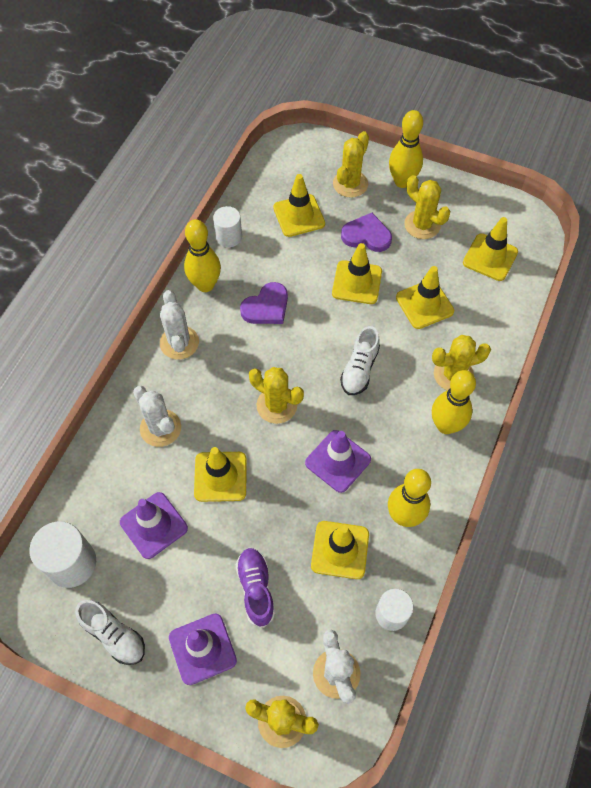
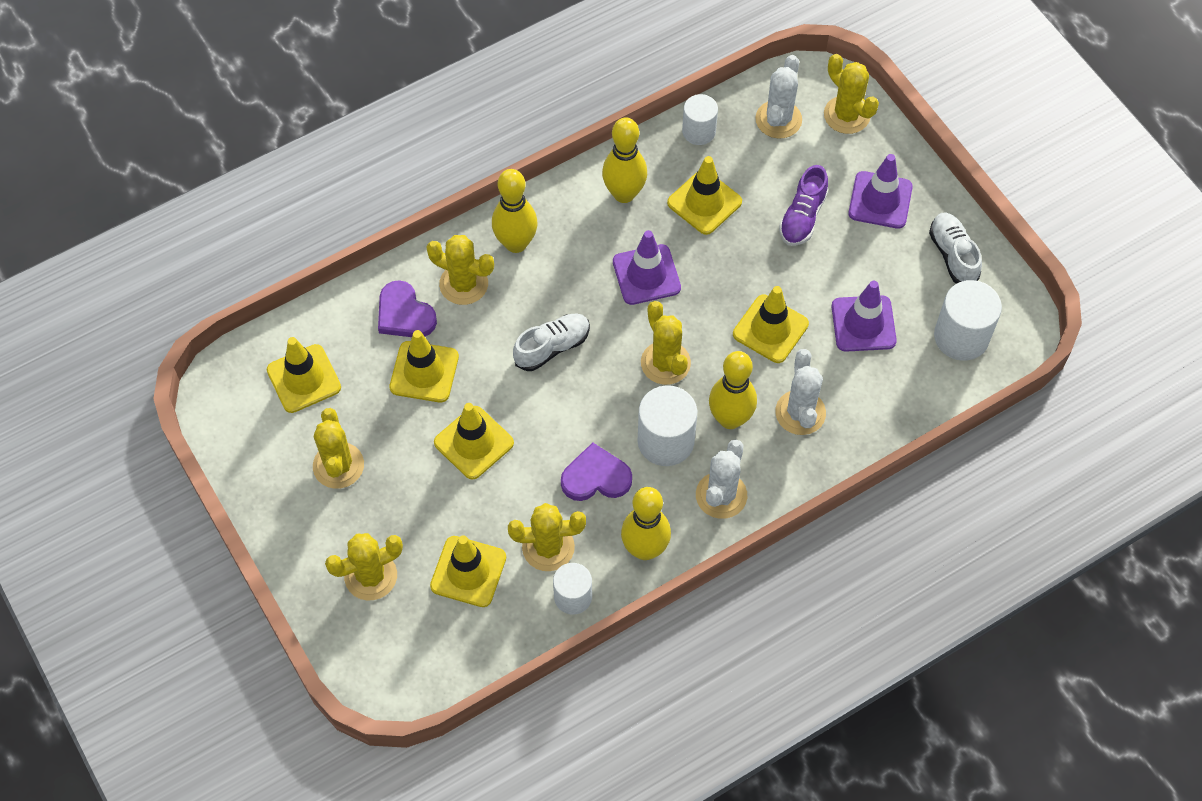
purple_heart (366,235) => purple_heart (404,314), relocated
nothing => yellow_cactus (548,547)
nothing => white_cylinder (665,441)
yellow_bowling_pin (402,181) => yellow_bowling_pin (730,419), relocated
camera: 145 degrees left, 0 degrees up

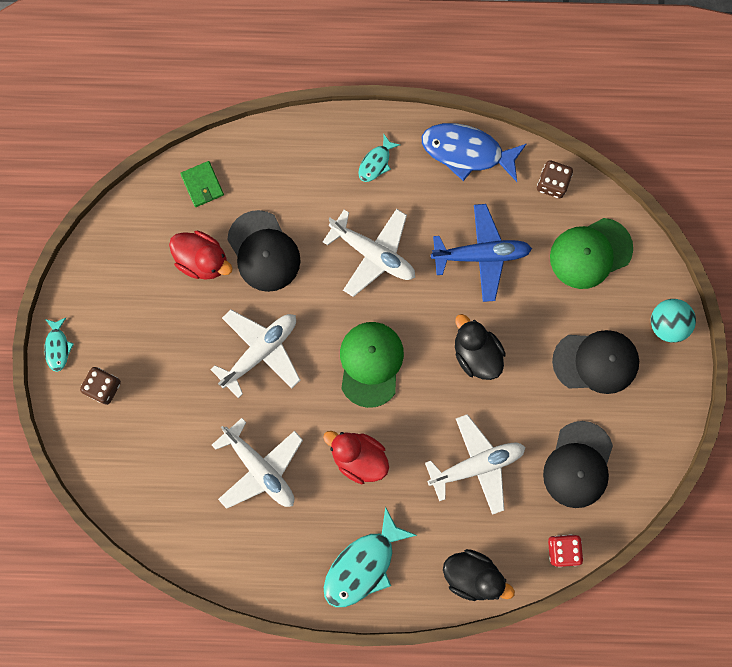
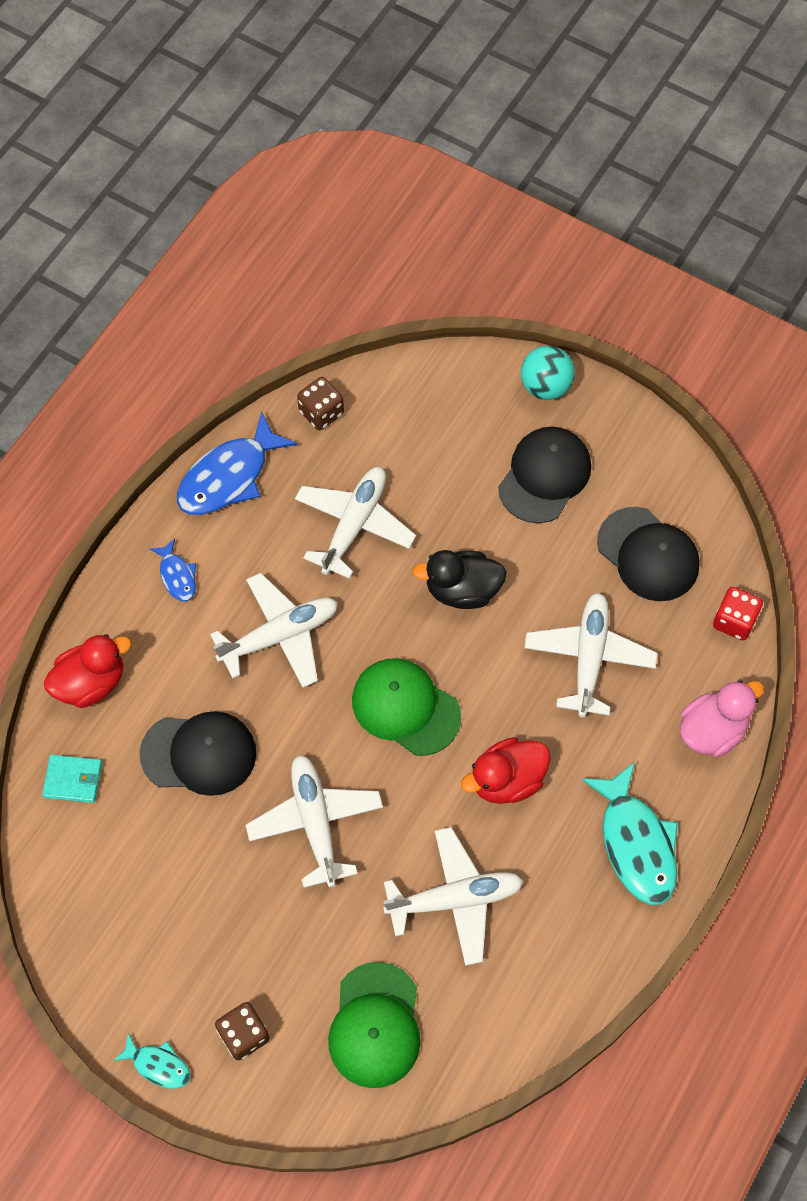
green_wallet (202,185) => turquoise_wallet (73,780)
red_duck (203,260) => red_duck (91,682), relocated
turquoise_fish (376,162) => blue_fish (177,576)
blue_plane (481,255) => white_plane (354,525)
green_cap (590,253) => green_cap (375,1025), relocated
black_duck (472,575) => pink_duck (712,730)
camera: 60 degrees left, 15 degrees down

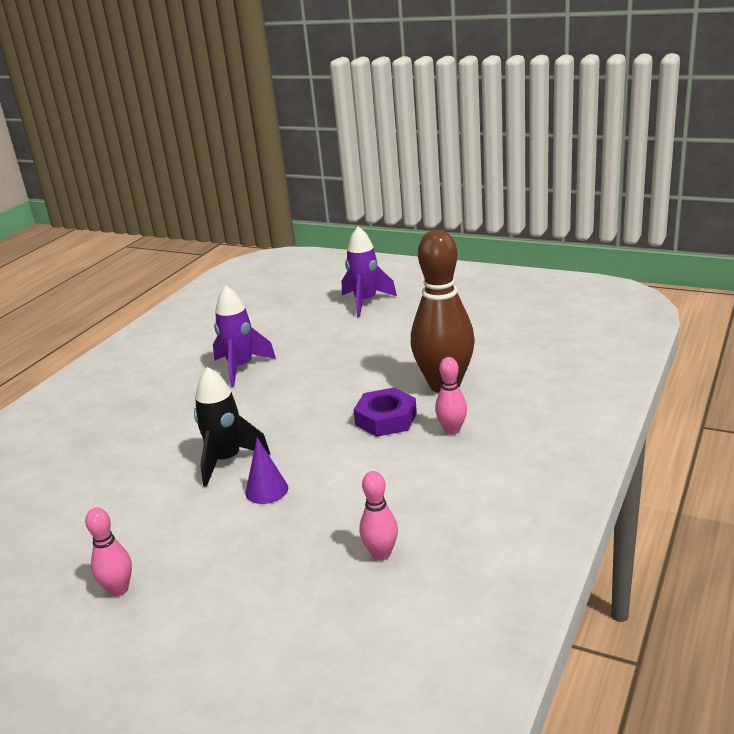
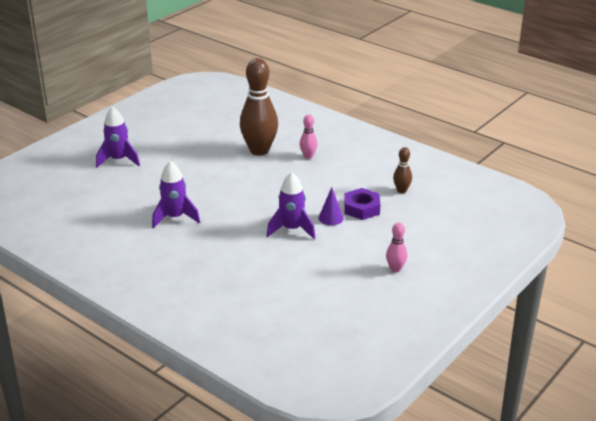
black_rocket (226,460) => purple_rocket (291,229)
purple_nut (386,419) => purple_nut (361,208), relocated
pink_bowling_pin (381,554) => brown_bowling_pin (401,190)
camera: 80 degrees left, 5 degrees up

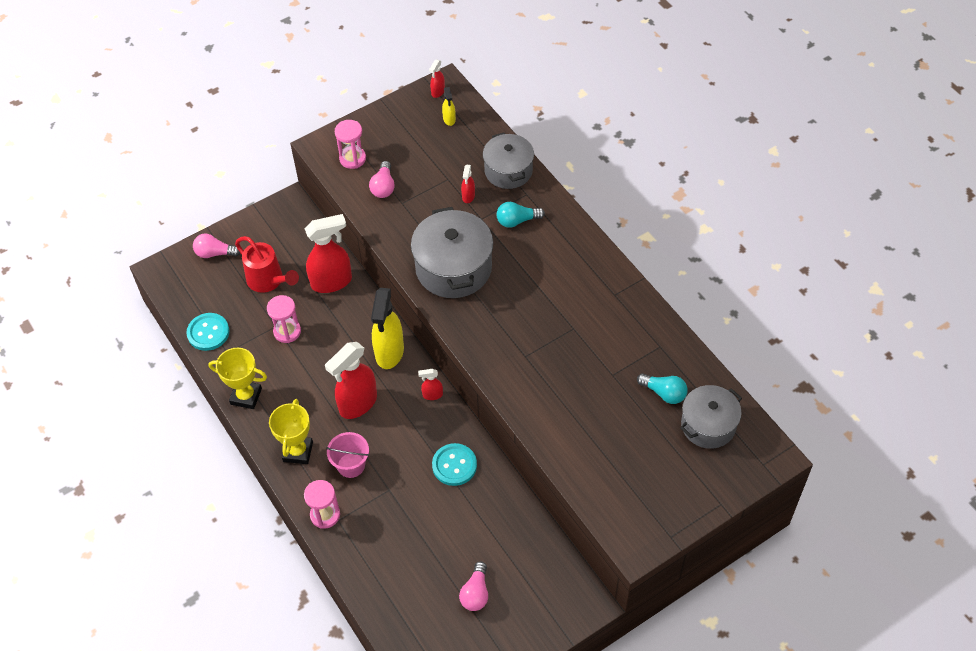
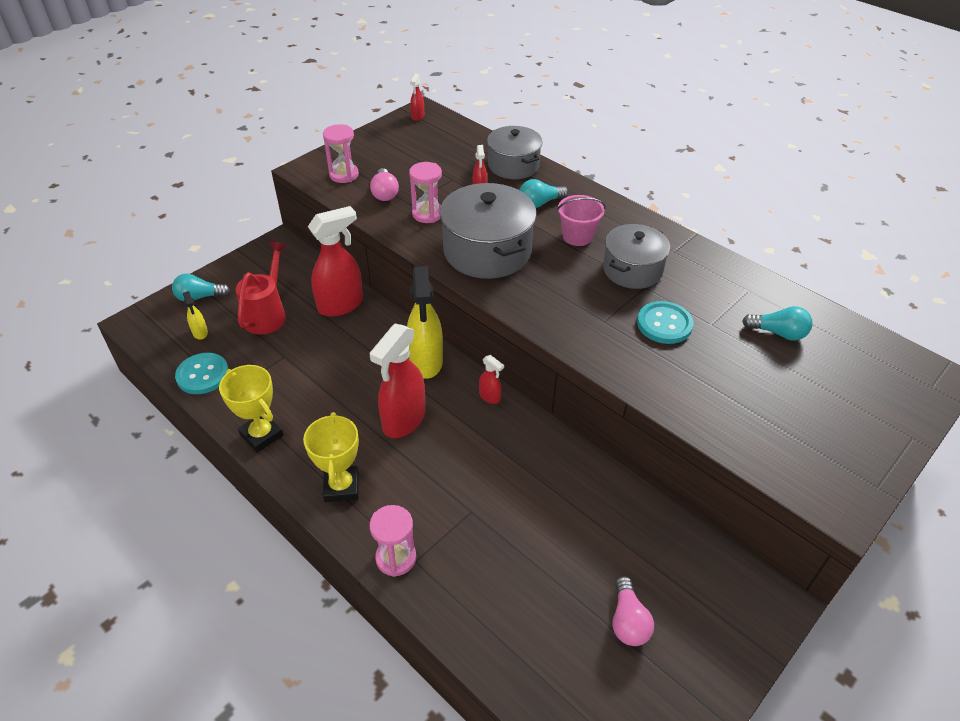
pink_light_bulb (215,253) => turquoise_light_bulb (199,297)
yellow_spray_bottle (449,119) => yellow_spray_bottle (200,333), relocated
yellow_trophy (246,396) => yellow_trophy (261,435), 45 degrees clockwise
red_watering_can (268,281) => red_watering_can (267,314), 105 degrees counterclockwise
pink_hourglass (287,331) => pink_hourglass (427,214), relocated
red_spray_bottle (432,395) => red_spray_bottle (490,397), 120 degrees counterclockwise
pink_bucket (351,465) => pink_bucket (577,236), relocated
grey_pot (708,425) => grey_pot (632,270), relocated
turquoise_button (454,465) => turquoise_button (664,324), relocated
camera: 15 degrees left, 10 degrees down

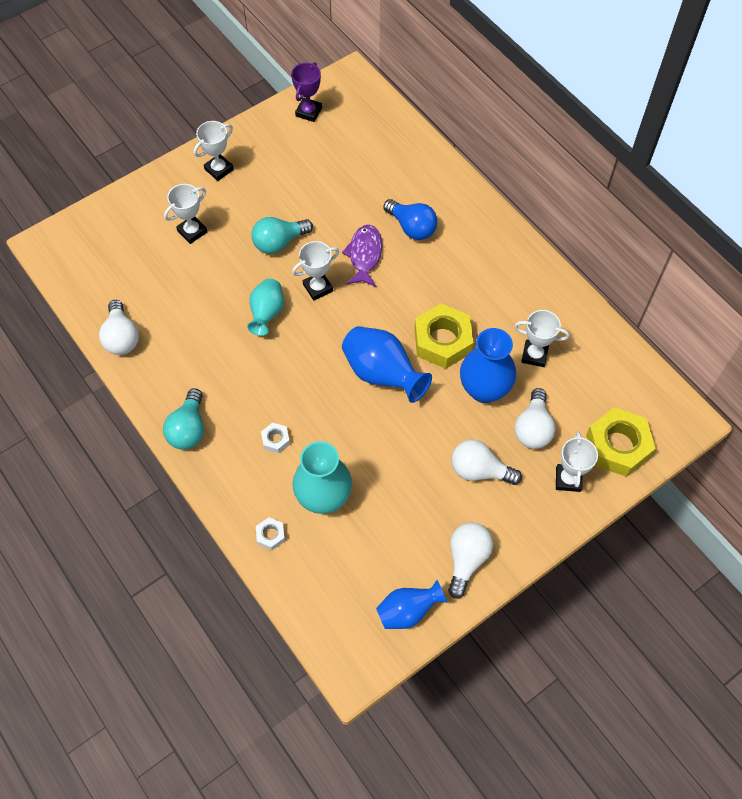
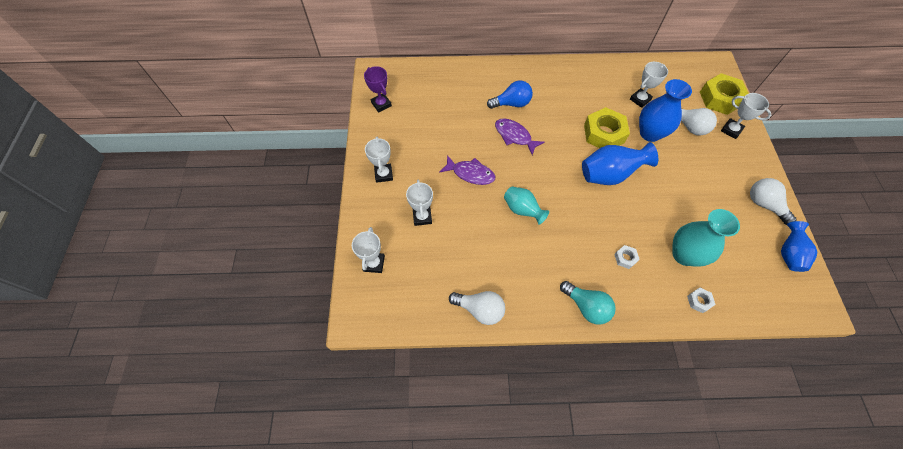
white_trophy (318,288) => white_trophy (374,263), relocated
turquoise_light_bulb (279,242) => purple_fish (470,173)
white_light_bulb (479,470) => nothing
camera: 55 degrees left, 0 degrees up

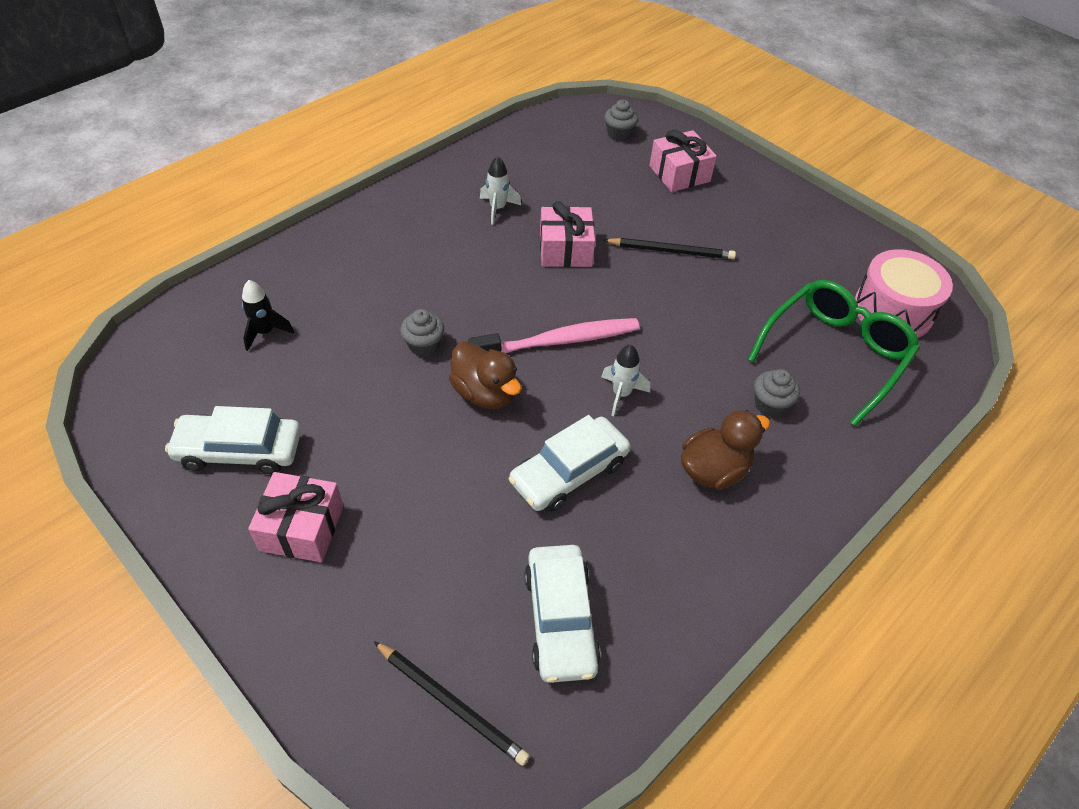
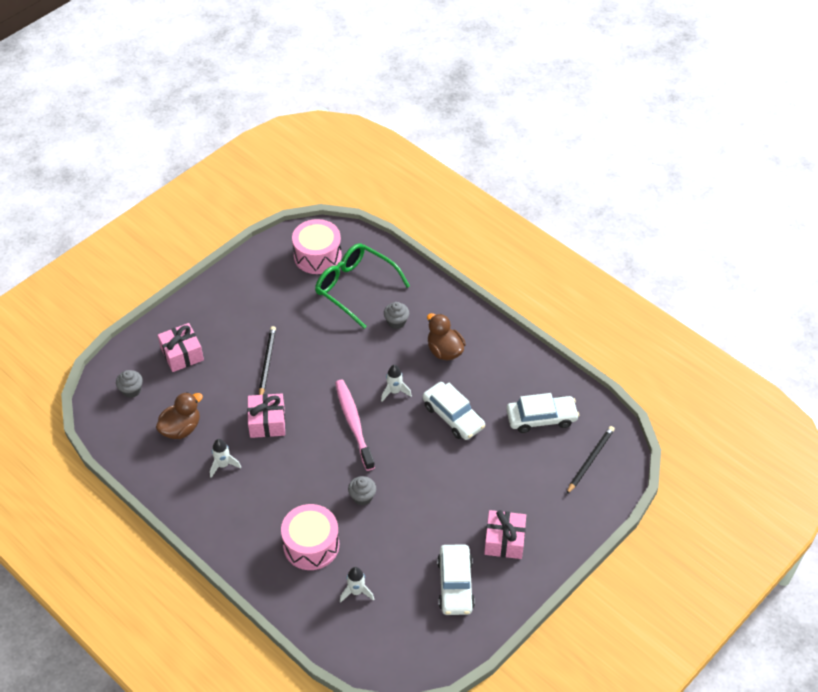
brown_duck (485,393) => brown_duck (181,428), relocated
nothing => pink_drum (311,545)
black_rocket (265,332) => white_rocket (356,592)
camera: 90 degrees left, 0 degrees up

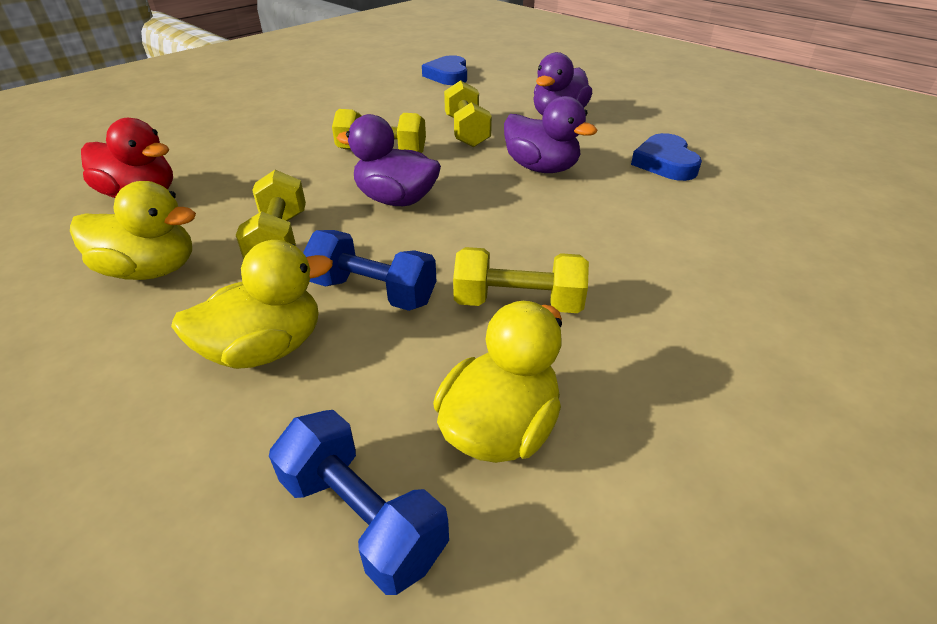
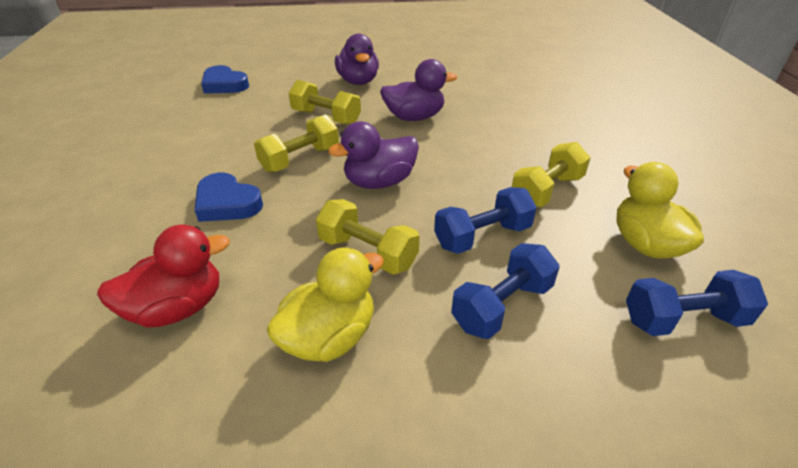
blue_heart (665,163) => blue_heart (227,203), relocated
yellow_duck (266,349) => blue_dumbbell (502,306)
camera: 50 degrees left, 0 degrees up

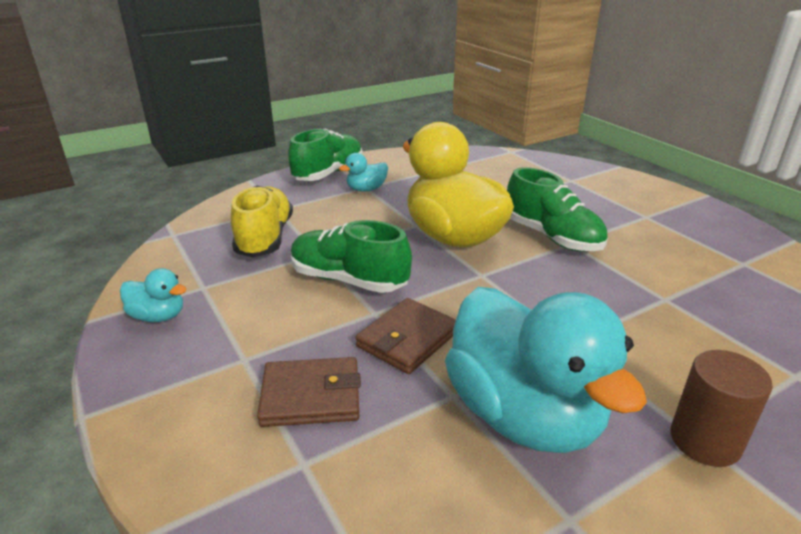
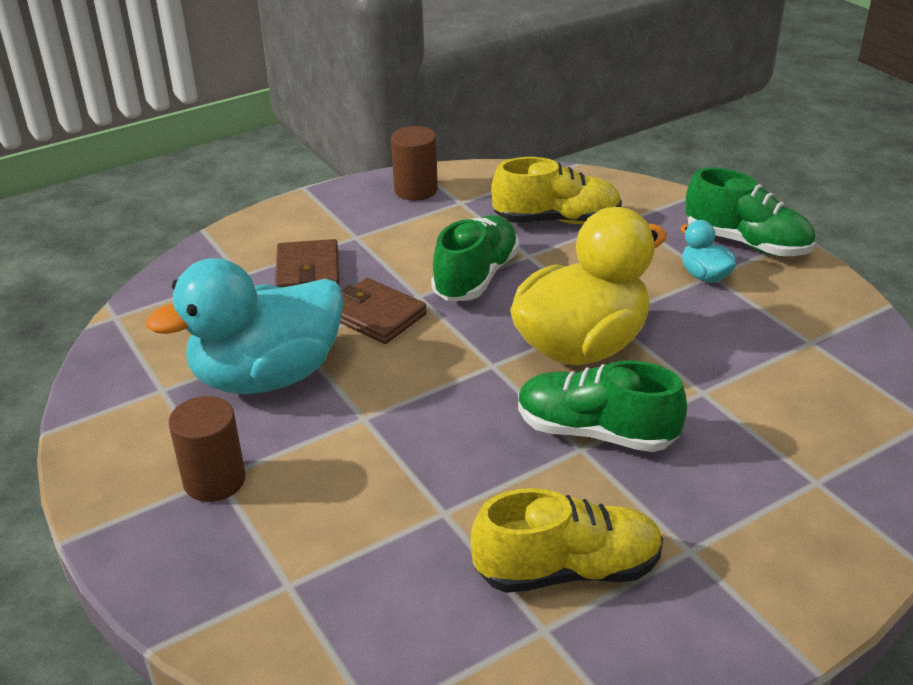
turquoise_duck (158,316) => brown_cylinder (416,190)
nothing => yellow_shoe (567,570)
green_shoe (552,237) => green_shoe (595,432), 60 degrees clockwise
camera: 90 degrees right, 5 degrees up

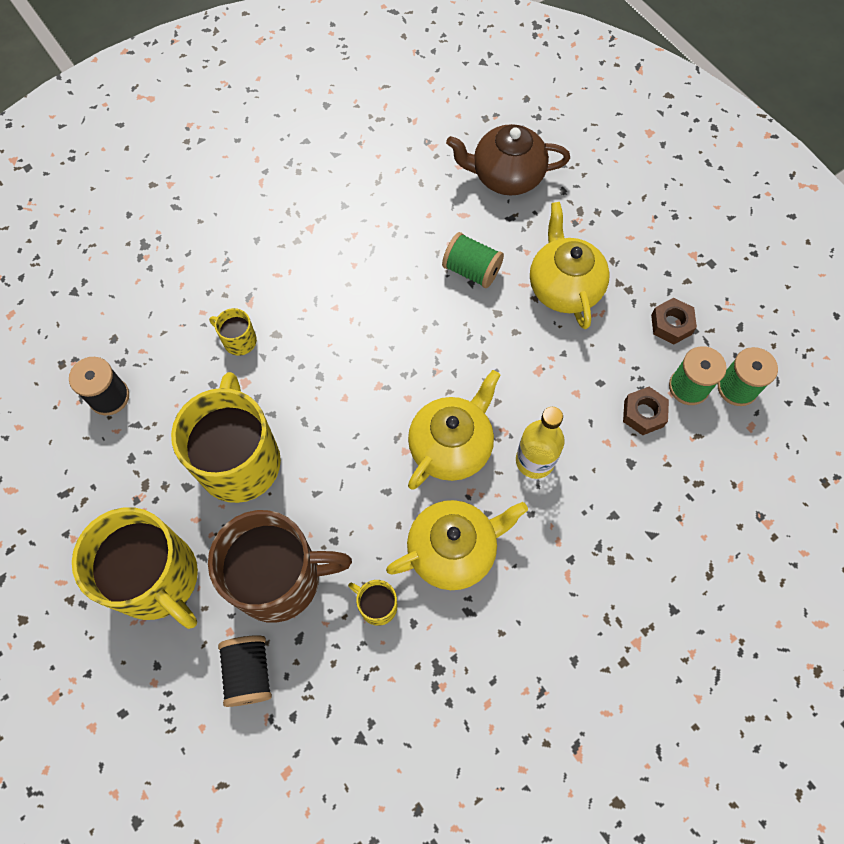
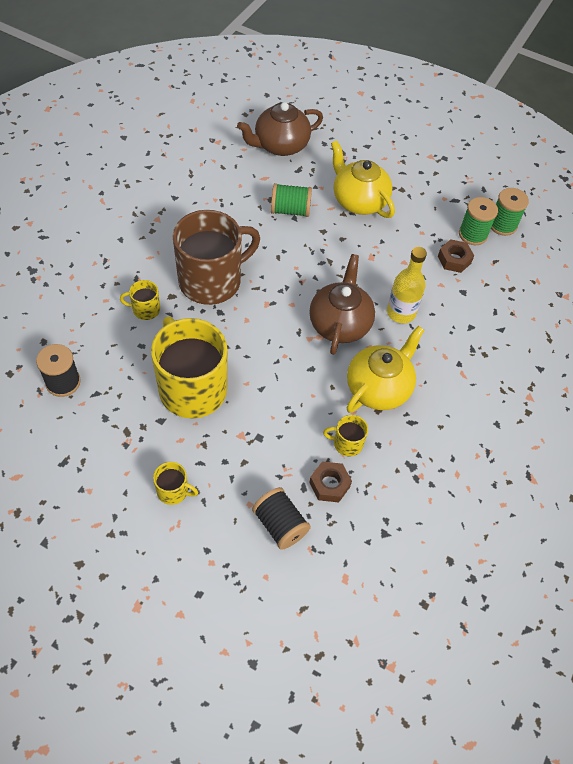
yellow_mug (157,579) => yellow_mug (173,491), x0.43
brown_mug (279,578) => brown_mug (211,281), relocated
yellow_teapot (451,446) => brown_teapot (340,323)
brown_nut (671,324) => brown_nut (329,484), relocated
camera: 30 degrees left, 10 degrees down

